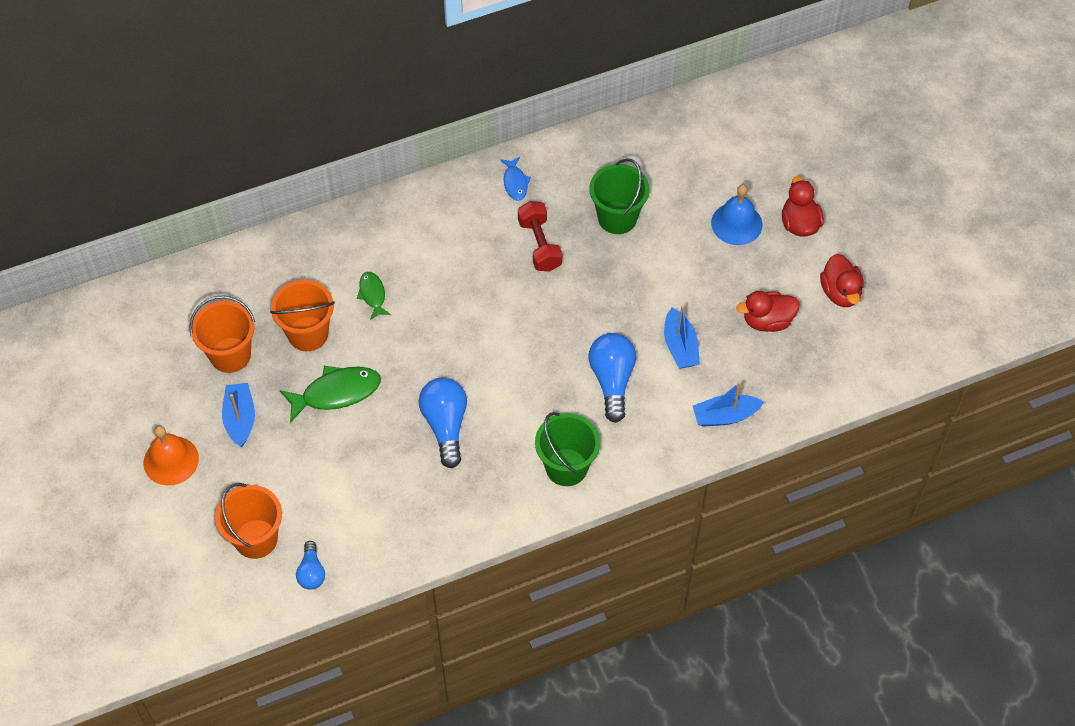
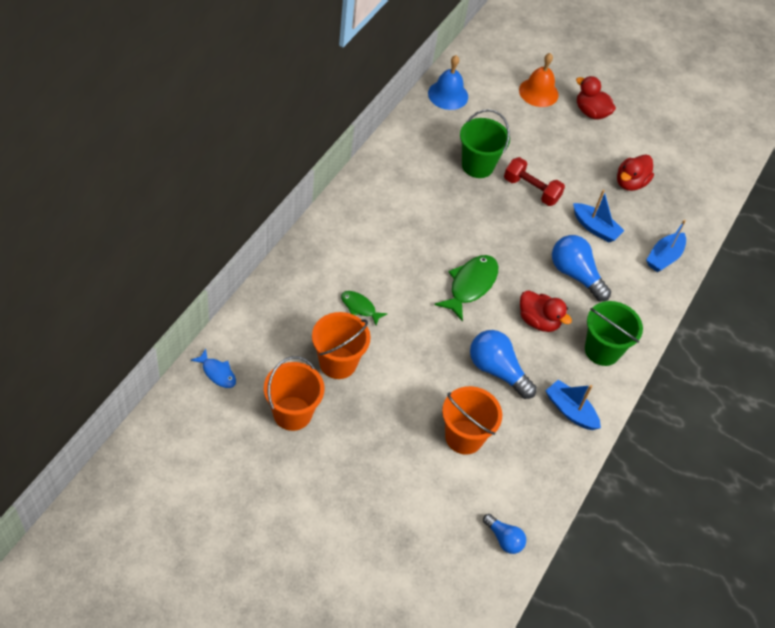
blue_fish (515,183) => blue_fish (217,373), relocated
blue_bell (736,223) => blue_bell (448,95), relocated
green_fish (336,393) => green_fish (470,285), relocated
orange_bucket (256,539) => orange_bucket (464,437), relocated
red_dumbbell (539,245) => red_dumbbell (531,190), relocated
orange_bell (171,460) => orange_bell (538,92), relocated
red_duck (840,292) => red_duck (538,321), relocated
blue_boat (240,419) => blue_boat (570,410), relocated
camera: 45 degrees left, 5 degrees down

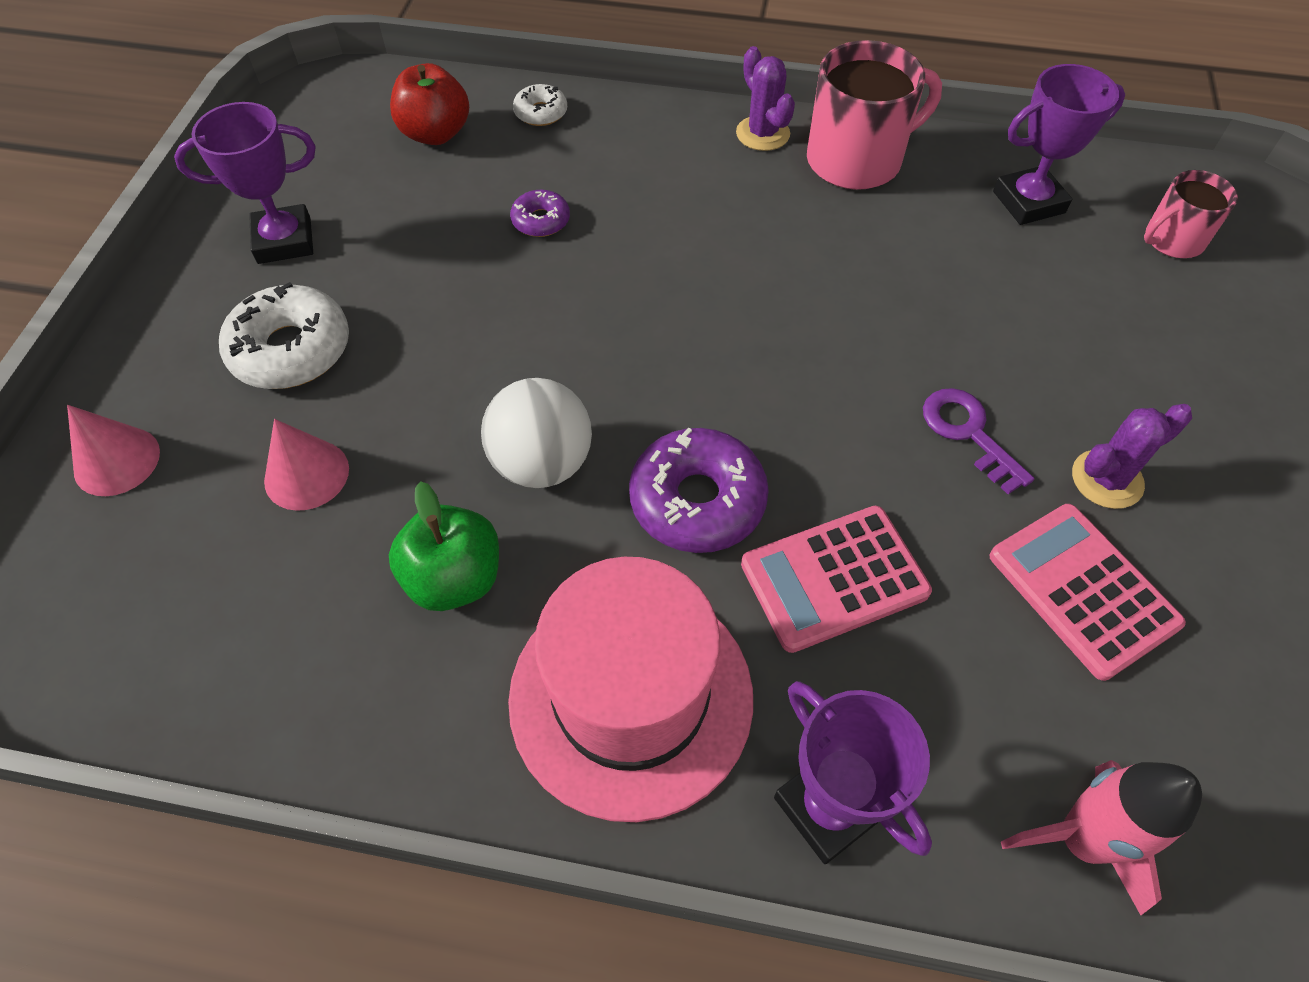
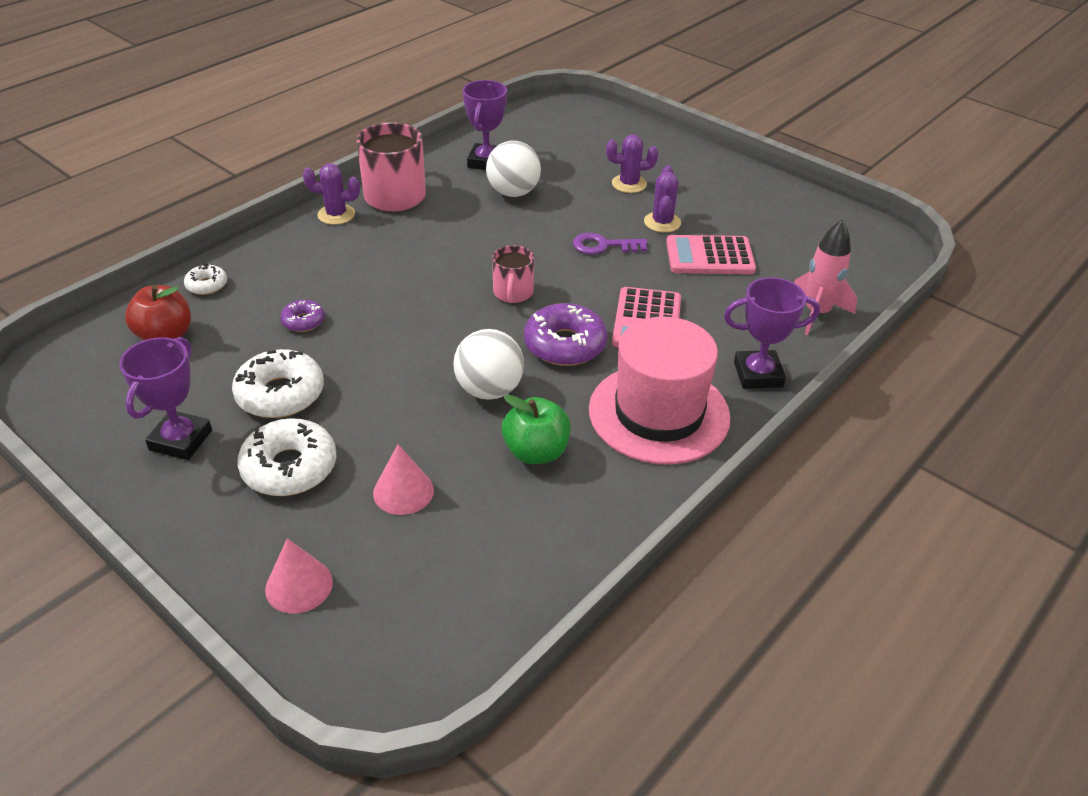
nothing => white_donut (280,394)
nothing => white_ball (513,192)
pink_mug (1172,240) => pink_mug (513,293), relocated
nothing => purple_cactus (629,184)
camera: 60 degrees left, 15 degrees down

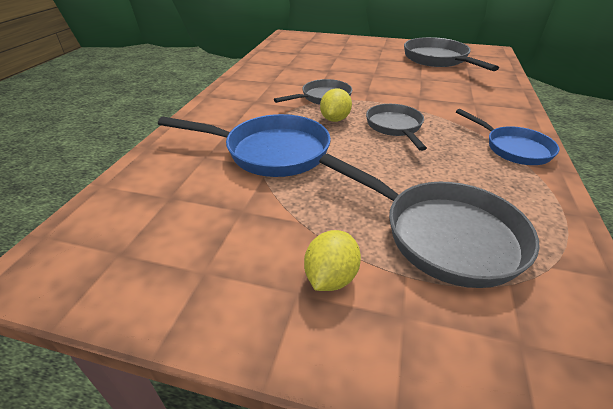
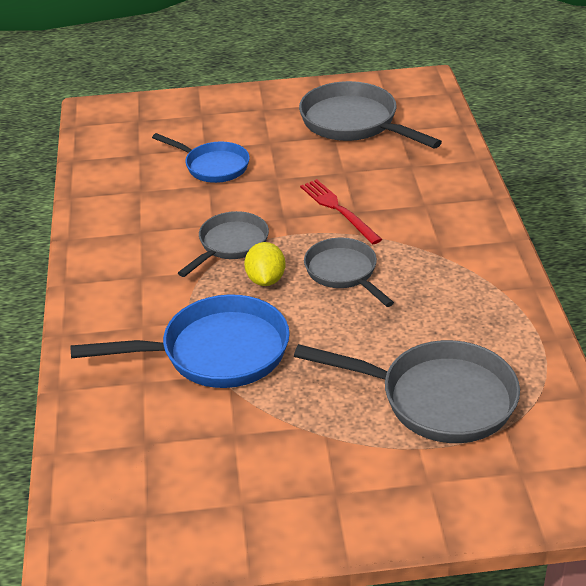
blue_pan (513,148) => blue_pan (213,166), relocated
nothing => red_fork (338,210)
yellow_lemon (331,277) => nothing
camera: 20 degrees left, 0 degrees up

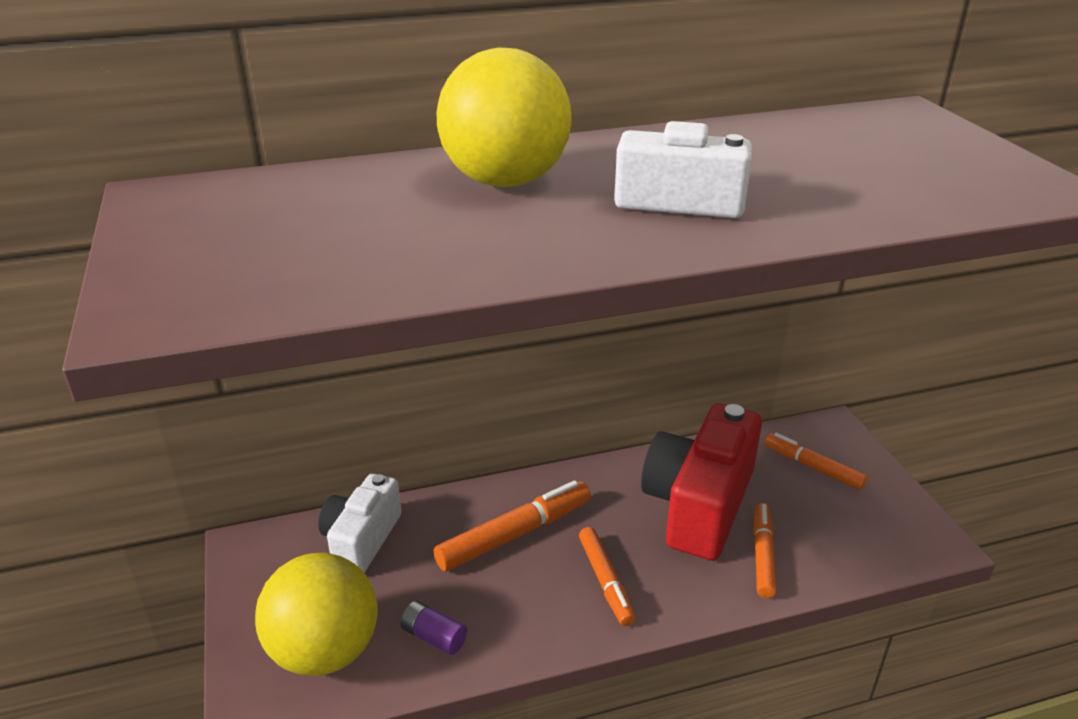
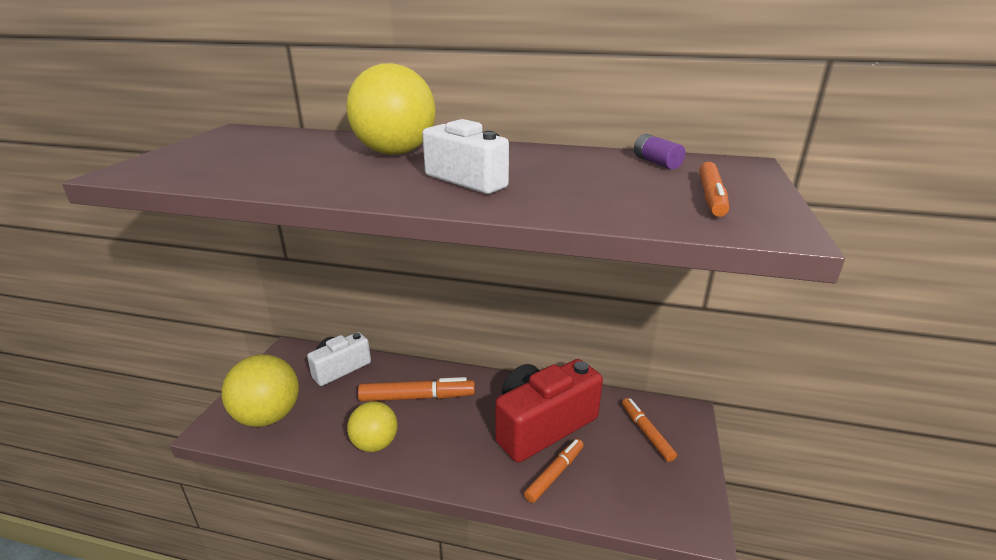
nothing => yellow_ball (375,444)
purple_battery (434,637) => purple_battery (656,163), relocated
orange_marker (605,581) => orange_marker (711,197), relocated
camera: 30 degrees right, 5 degrees down

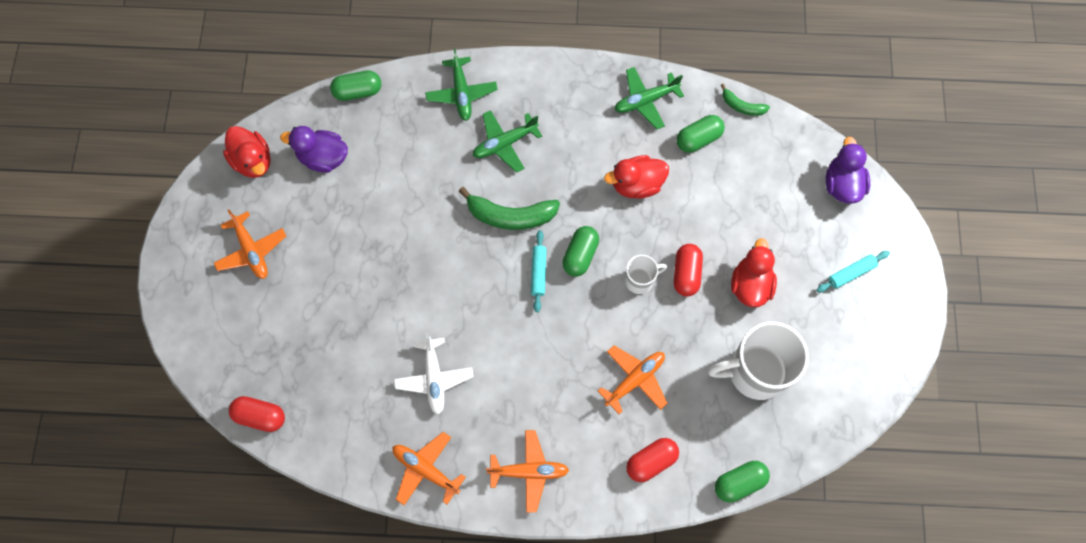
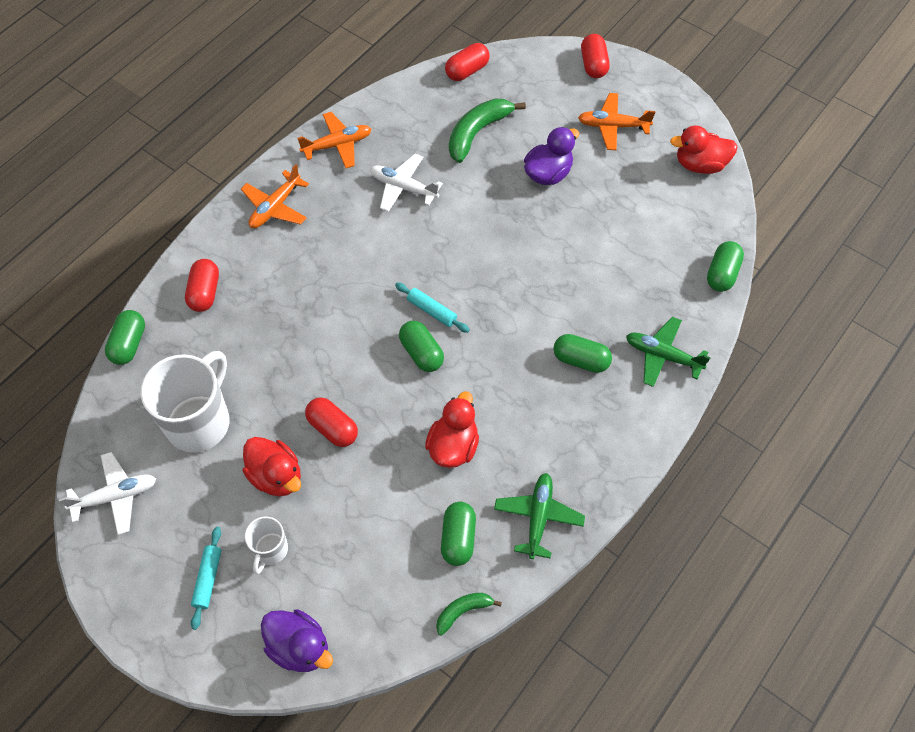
nothing => white_plane (115,496)
white_mug (640,280) => white_mug (270,550), relocated
green_banana (510,216) => green_banana (477,133), relocated
purple_duck (323,158) => purple_duck (548,173), relocated
green_plane (505,144) => green_capsule (581,360)
nothing => red_capsule (593,65)
orange_plane (634,380) => nothing
camera: 125 degrees right, 10 degrees down

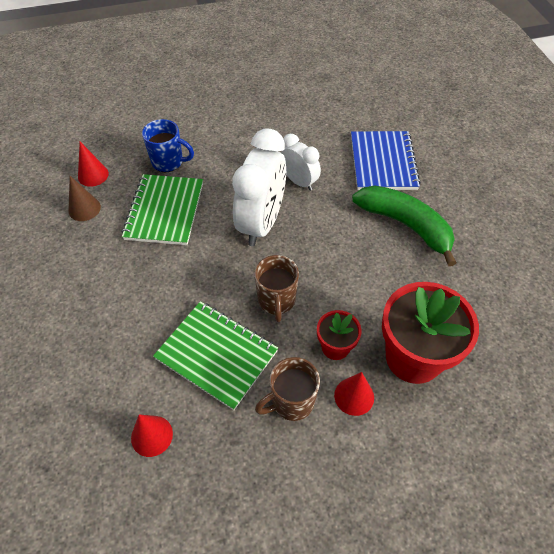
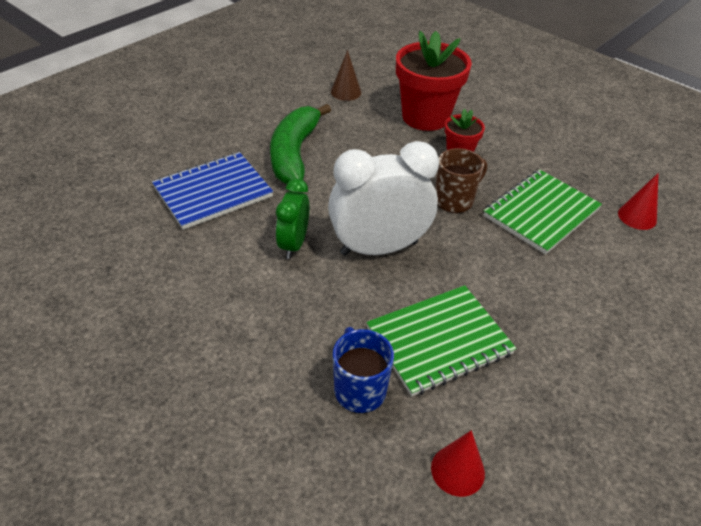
white_clock (299,182) => green_clock (293,244)
brown_cone (84,209) => brown_cone (346,92), relocated
green_notebook (216,355) => green_notebook (541,213), 45 degrees clockwise
brown_mug (291,402) => nothing
red_cone (354,396) => nothing
camera: 125 degrees left, 10 degrees down

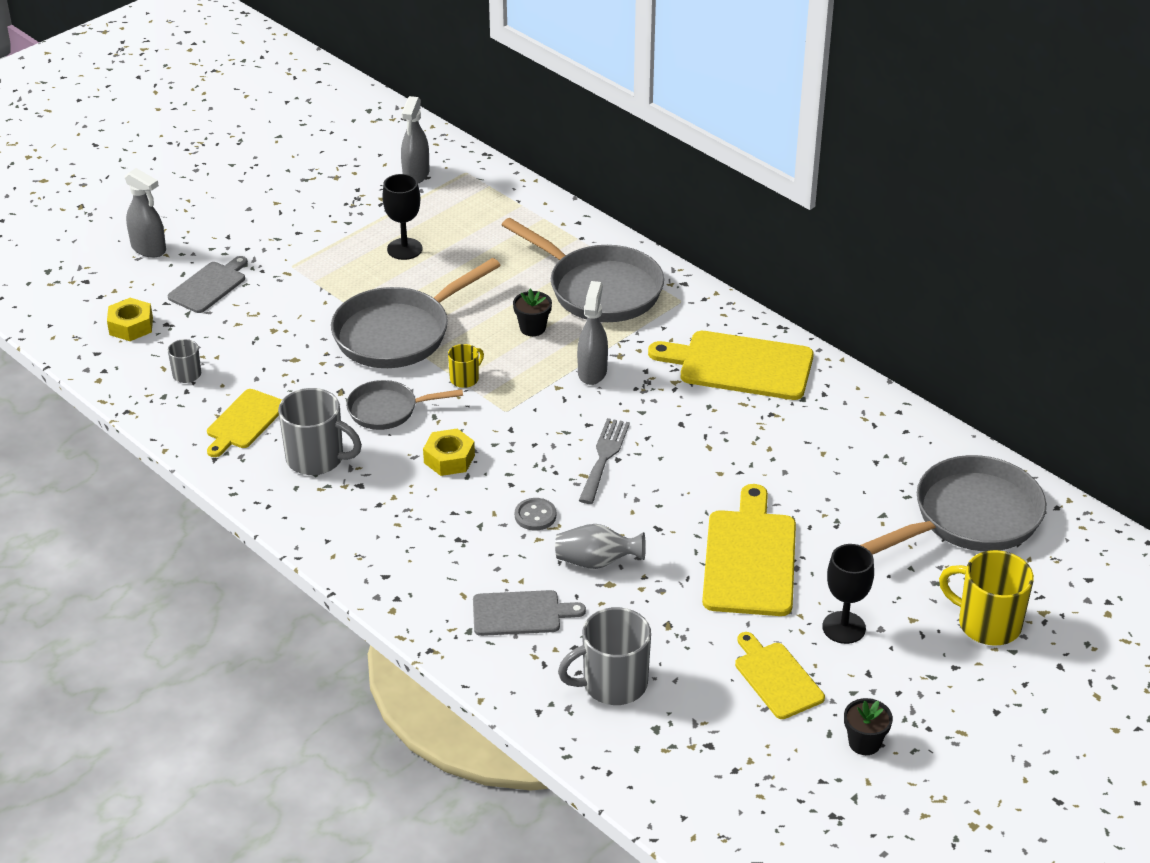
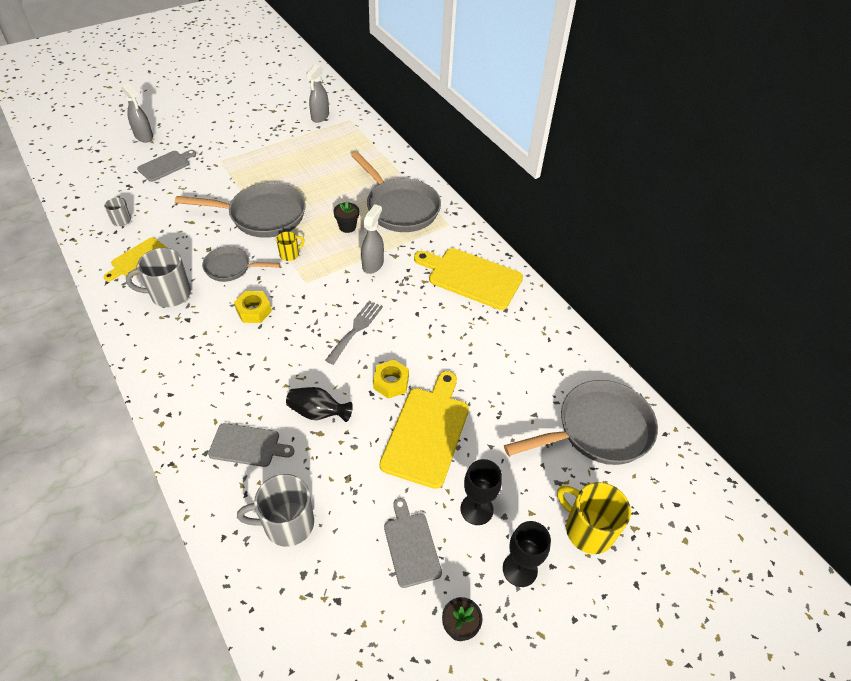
grey_mug (316,458) => grey_mug (169,294), 135 degrees clockwise
grey_pan (398,333) => grey_pan (262,216), 150 degrees counterclockwise
grey_vase (596,562) => black_vase (318,412)
yellow_nut (131,326) => yellow_nut (391,382), relocated
yellow_cutting_board (776,678) => grey_cutting_board (411,546)
black_goblet (404,249) => black_goblet (520,569), relocated
grey_button (535,516) => nothing
camera: 10 degrees right, 10 degrees up

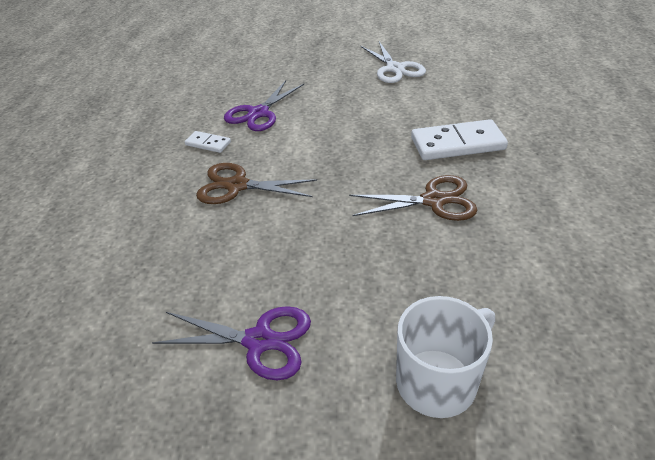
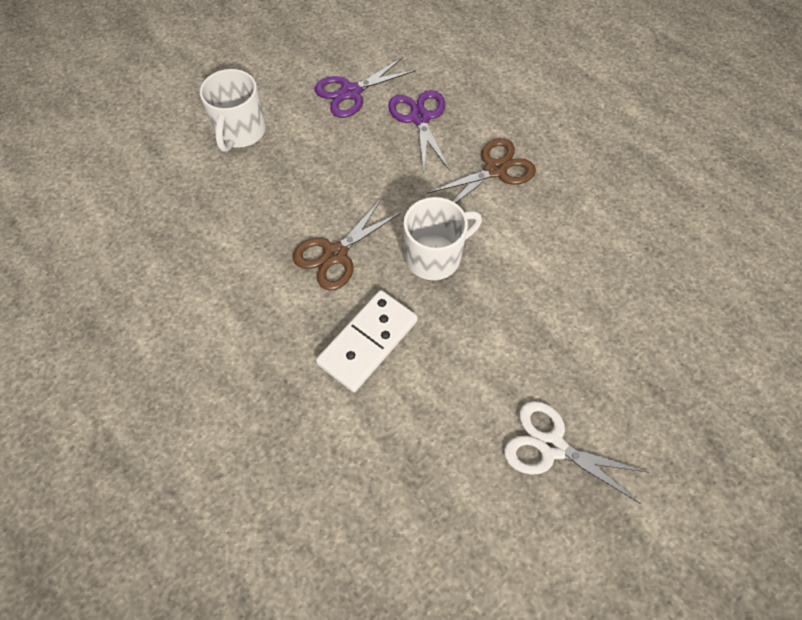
purple_scissors (258,113) => purple_scissors (420,118), relocated
nothing => white_mug (434,256)
white_domino (208,144) => nothing
camera: 135 degrees right, 20 degrees up

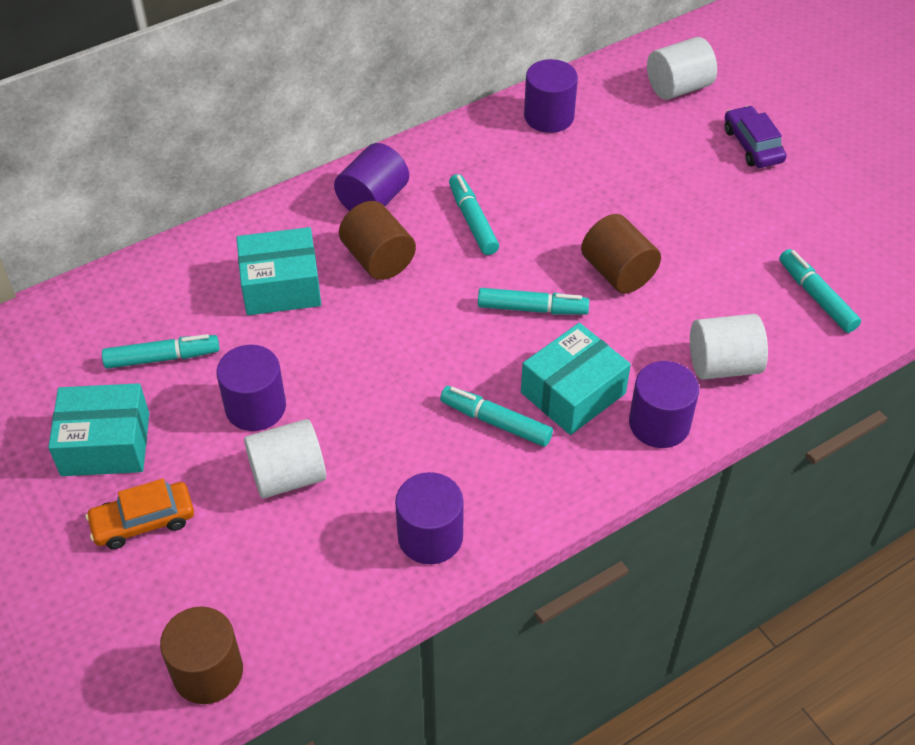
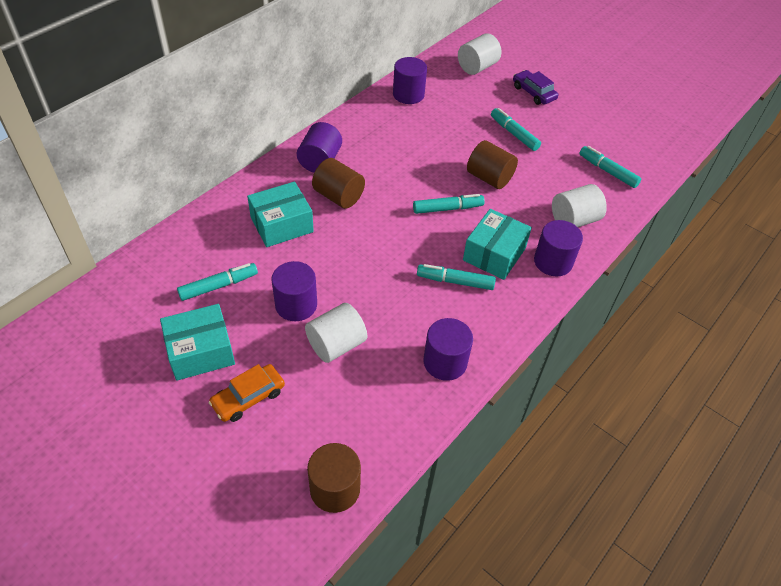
turquoise_marker (472,221) => turquoise_marker (514,134), relocated
camera: 20 degrees left, 0 degrees up

